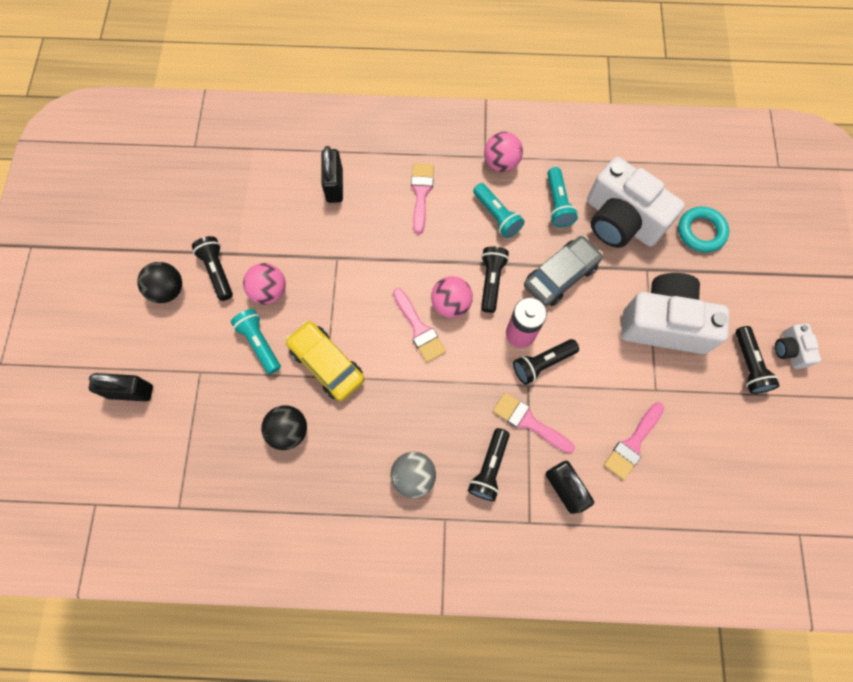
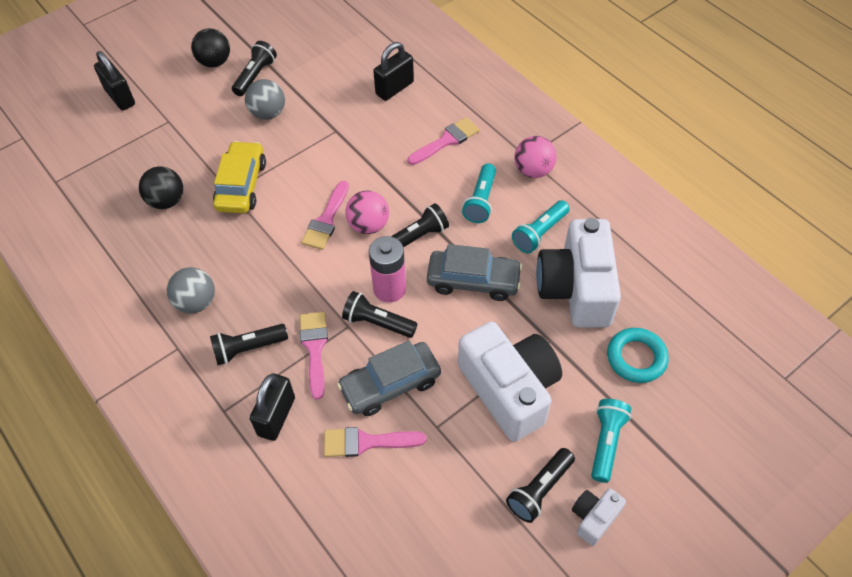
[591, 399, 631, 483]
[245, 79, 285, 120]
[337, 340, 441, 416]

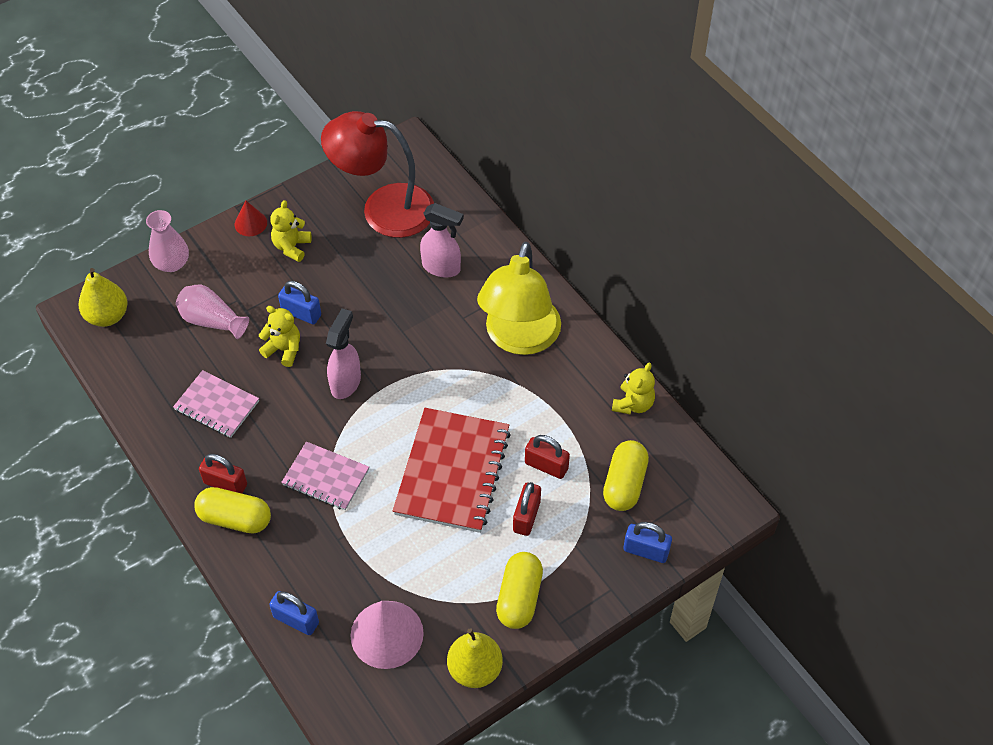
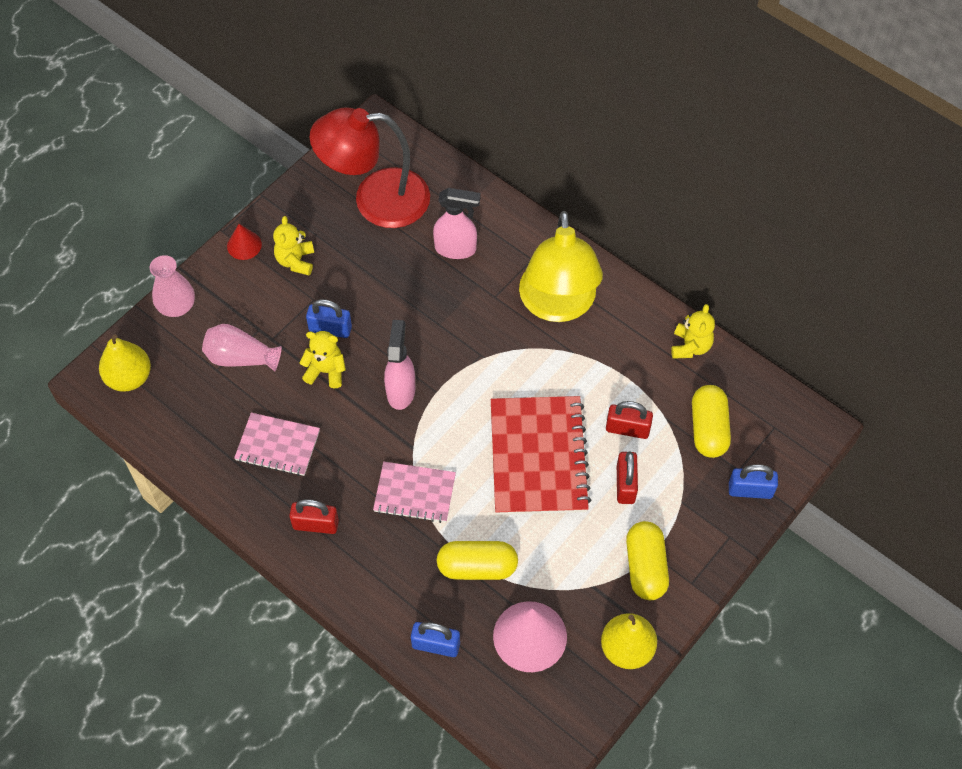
[437, 541, 518, 580]

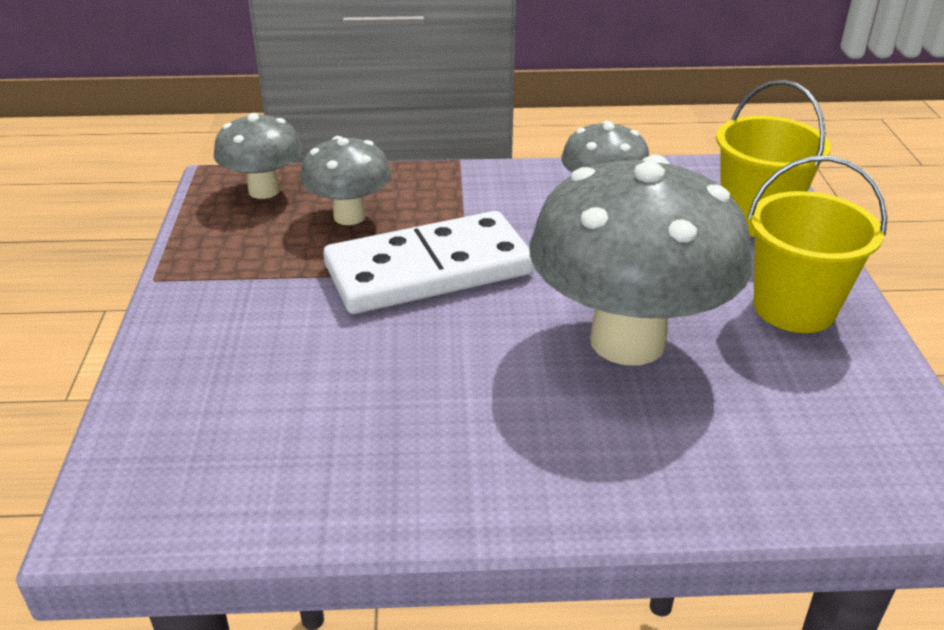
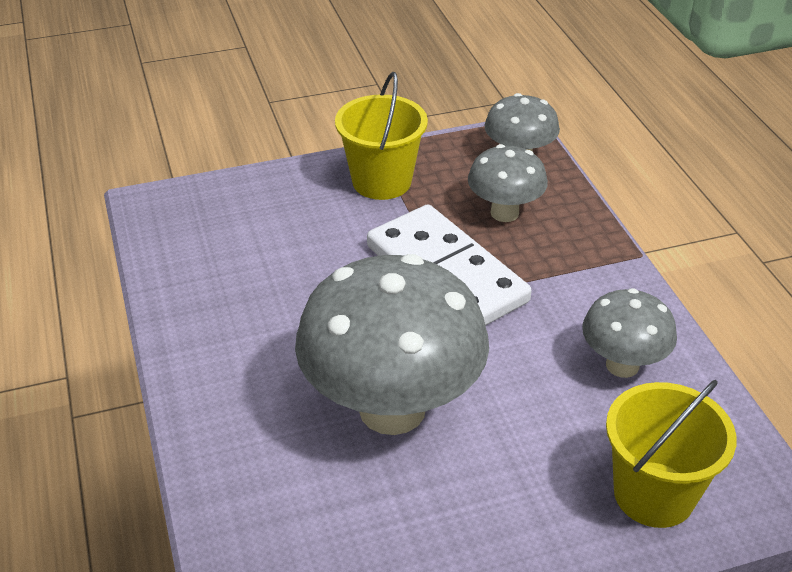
[335, 72, 428, 200]

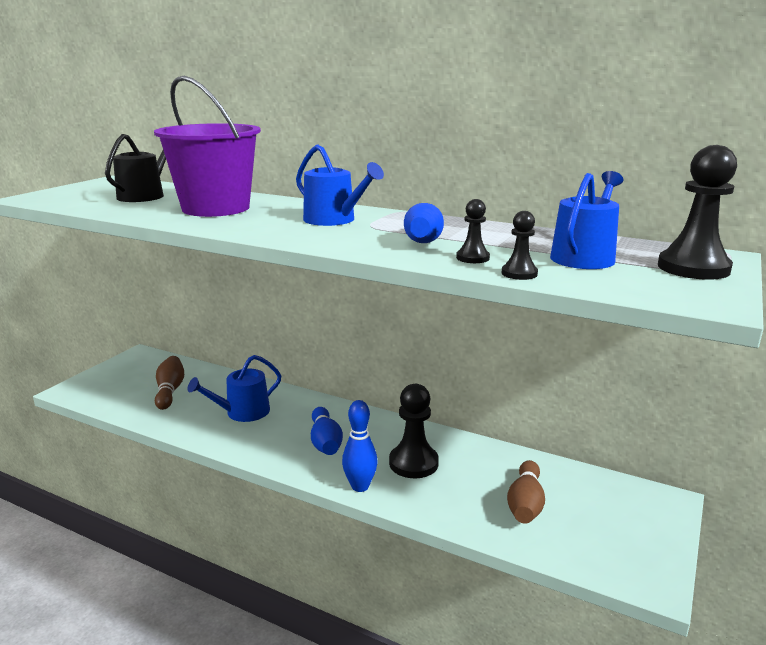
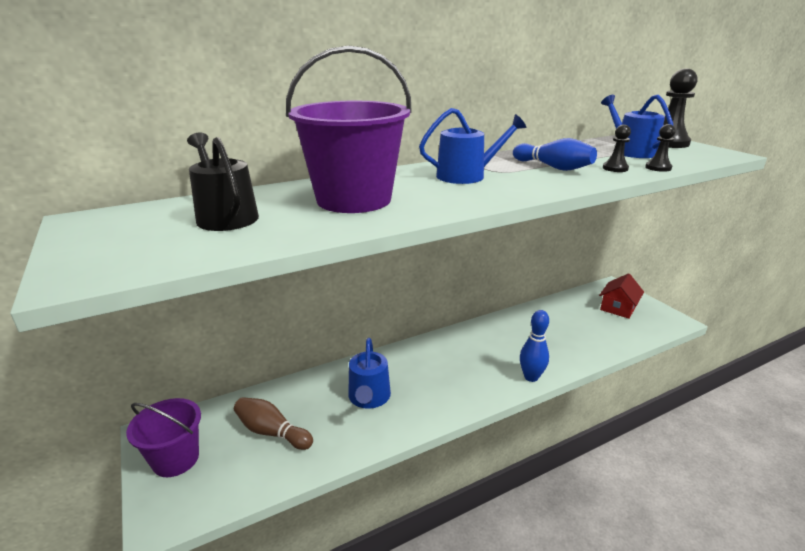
[311, 407, 343, 455] (first image)
[389, 384, 439, 478] (first image)
[507, 460, 545, 524] (first image)
[126, 398, 201, 477]
[599, 273, 644, 319]

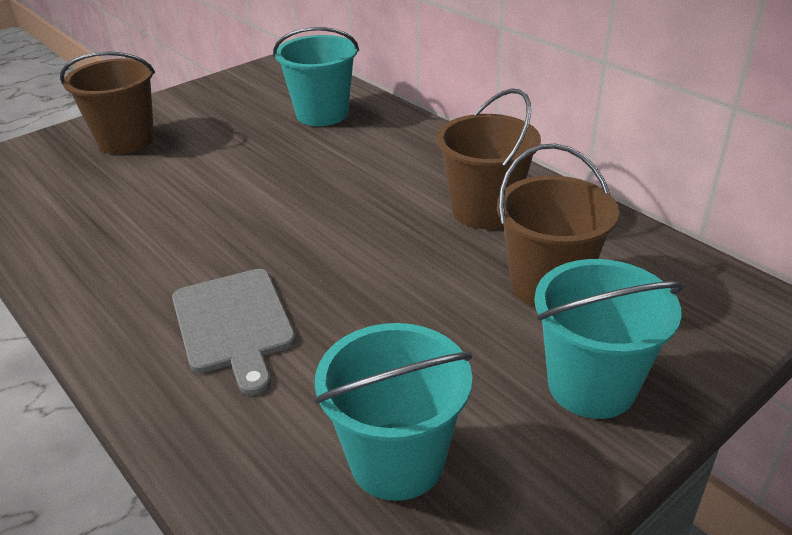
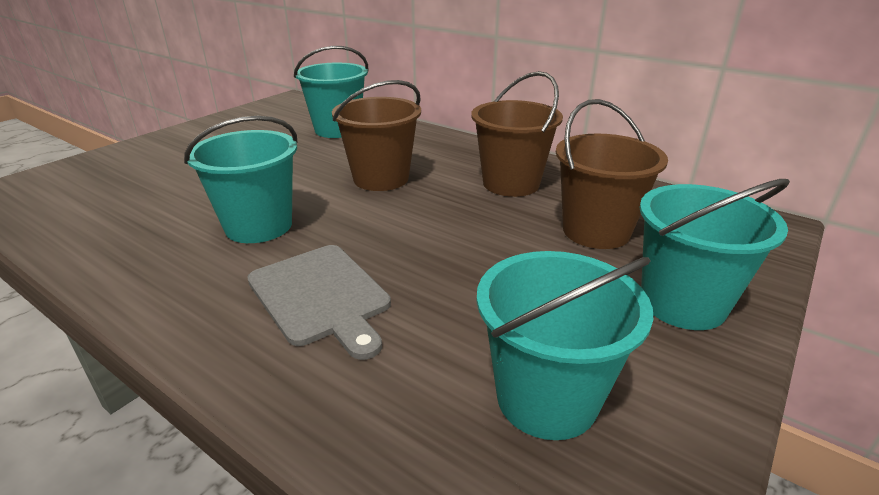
[332, 80, 421, 191]
[184, 116, 298, 243]

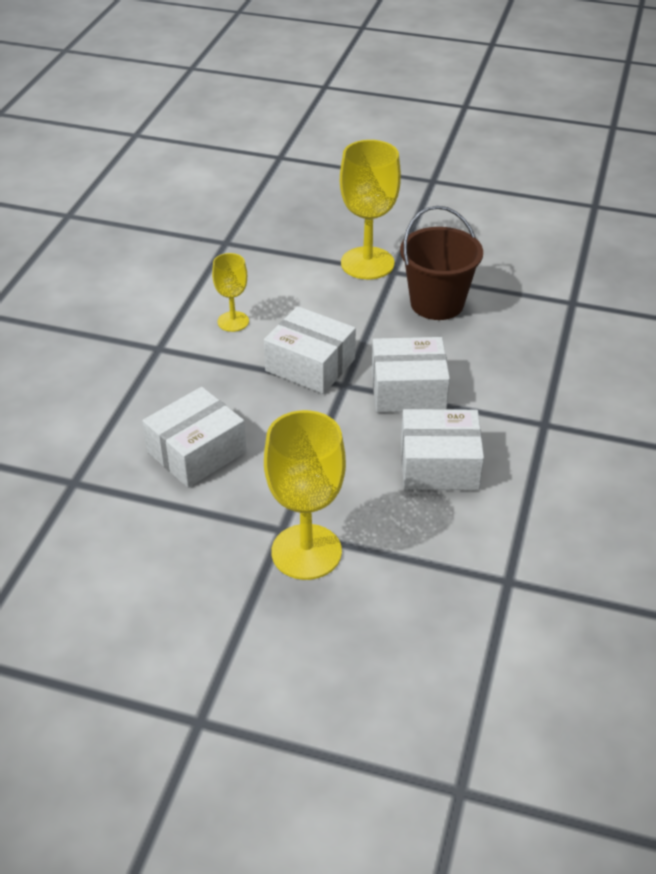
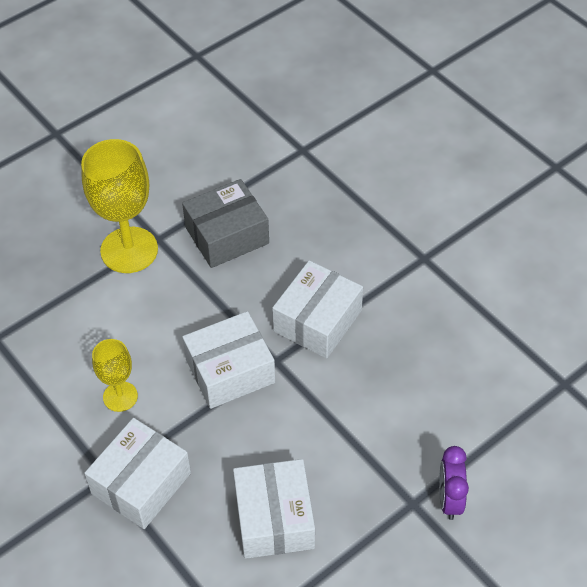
[439, 446, 469, 520]
[182, 179, 269, 268]
[85, 418, 191, 529]

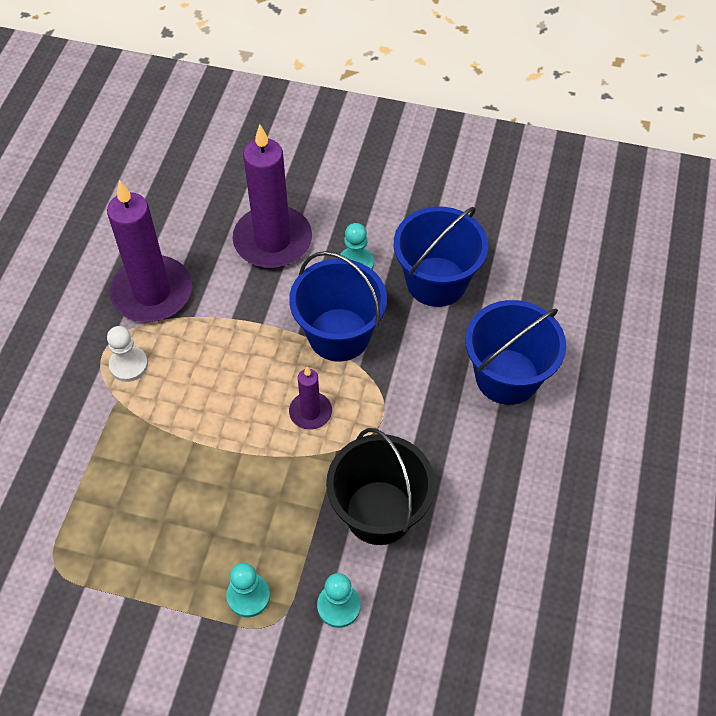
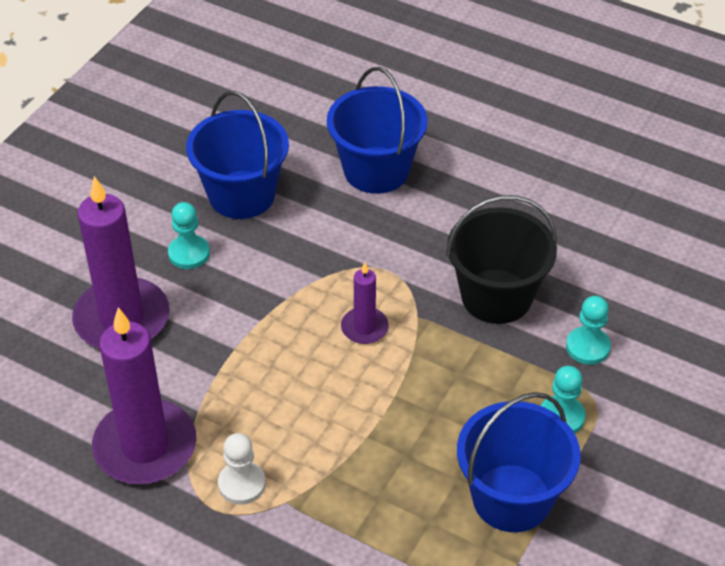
[457, 392, 581, 532]

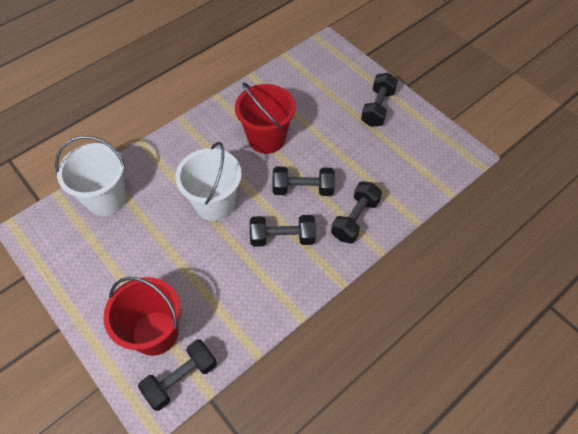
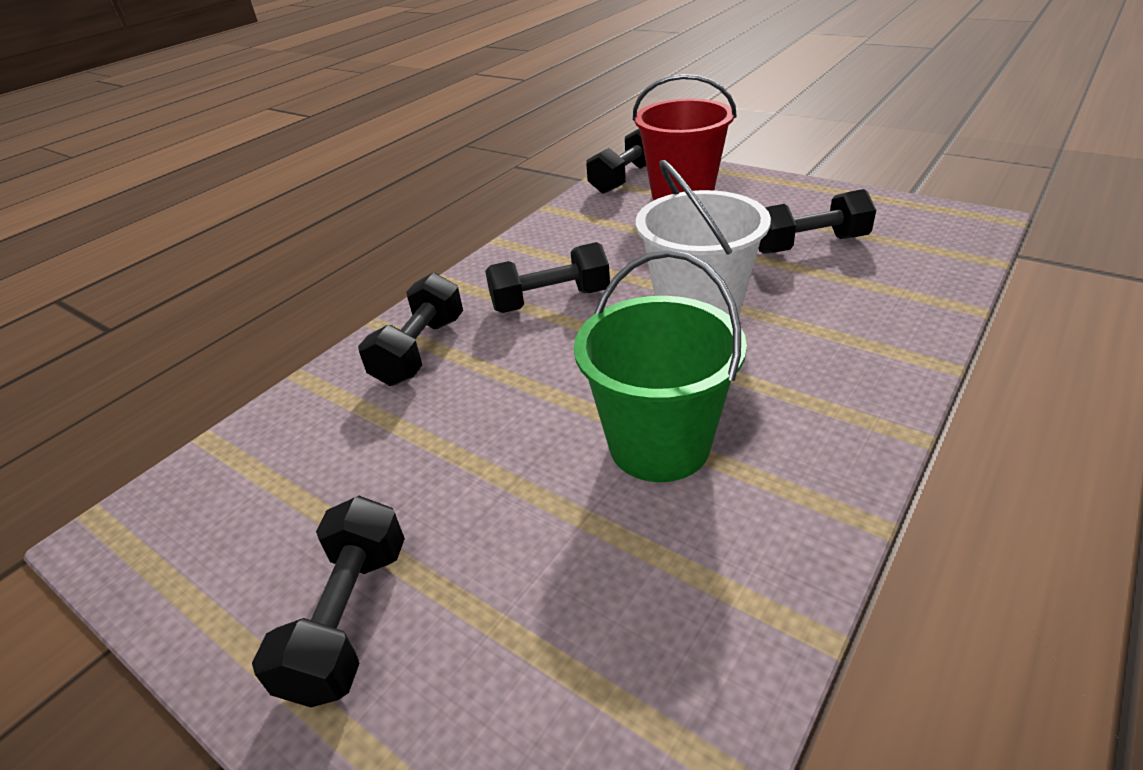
[55, 136, 127, 216] (first image)
[574, 250, 747, 482]
[758, 189, 876, 254]

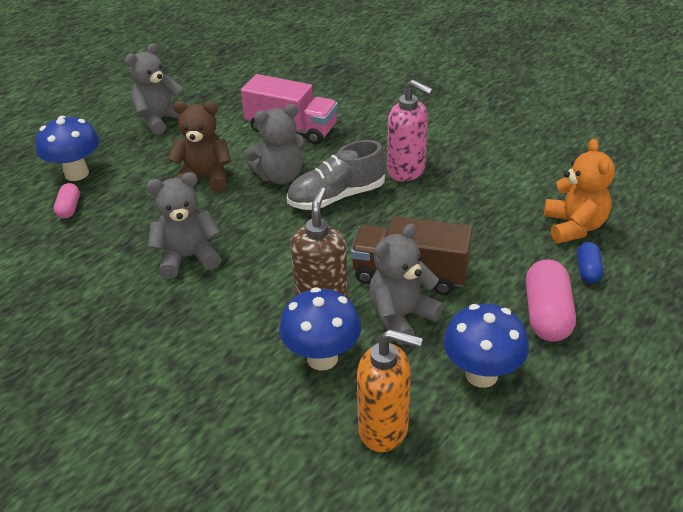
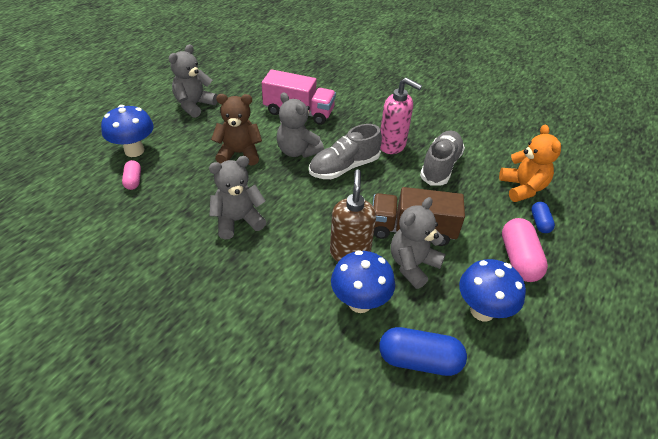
[277, 92, 324, 158]
[379, 327, 467, 376]
[420, 131, 465, 186]

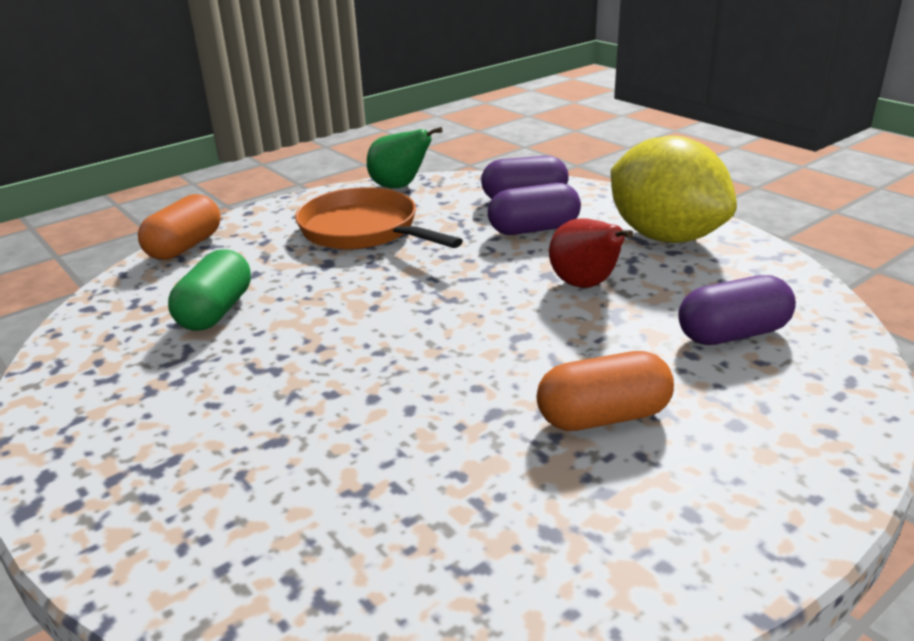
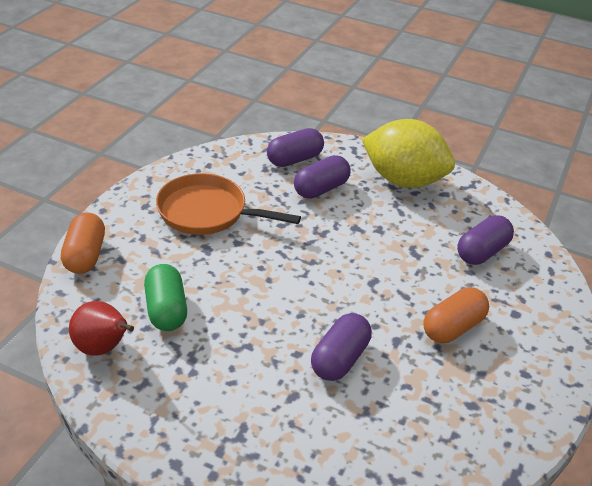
[367, 127, 442, 188] (first image)
[69, 301, 134, 356]
[311, 313, 372, 381]

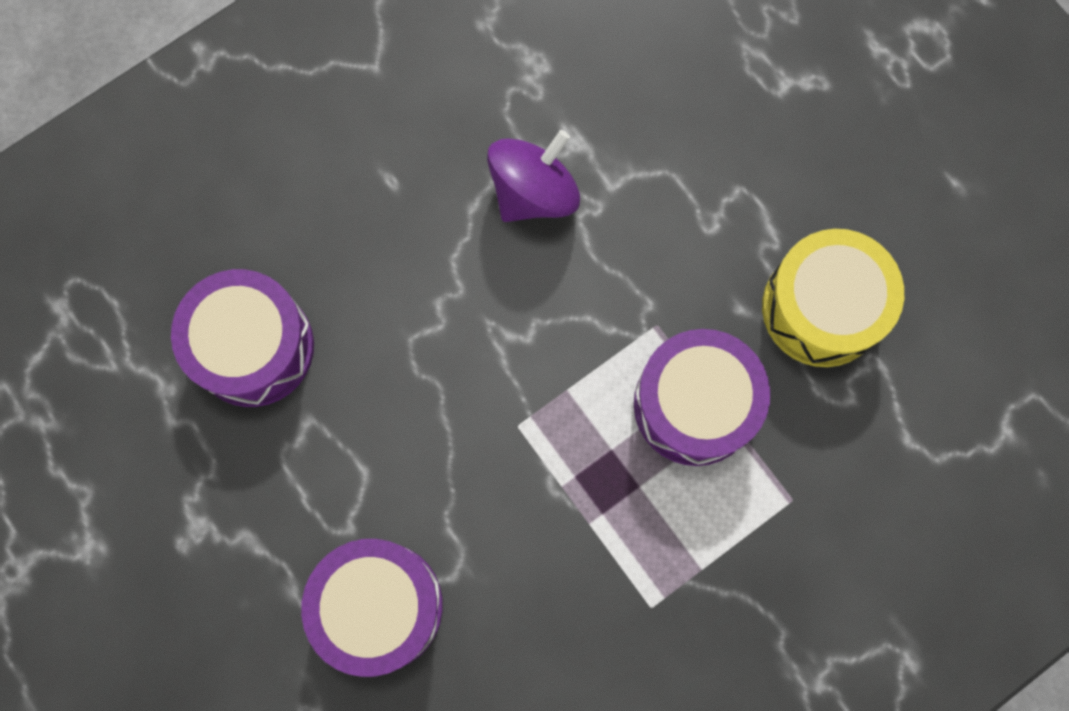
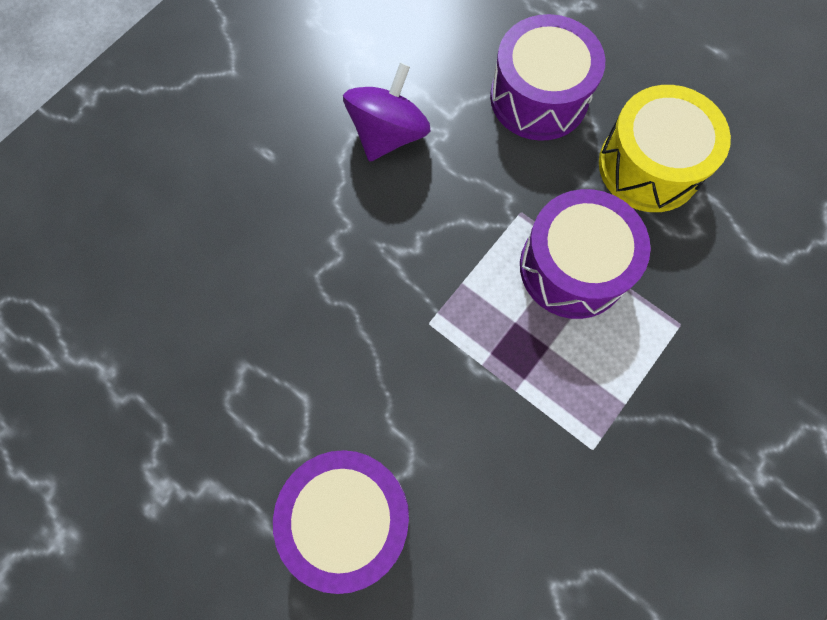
[490, 14, 605, 141]

